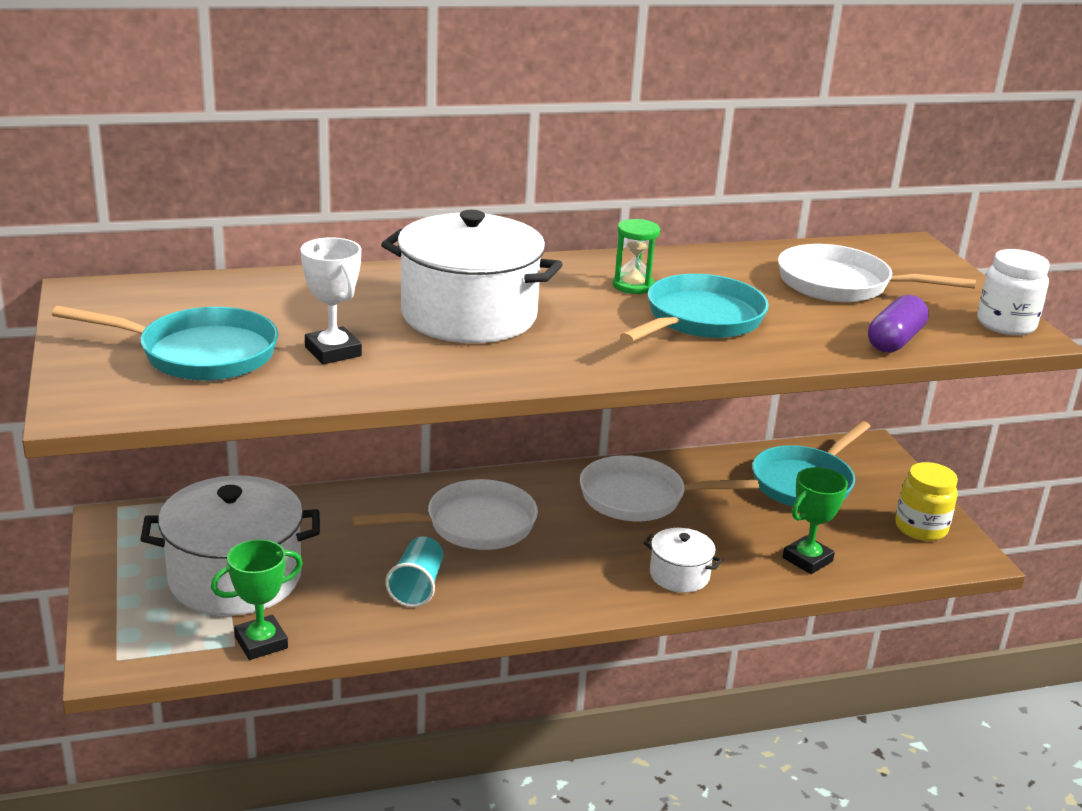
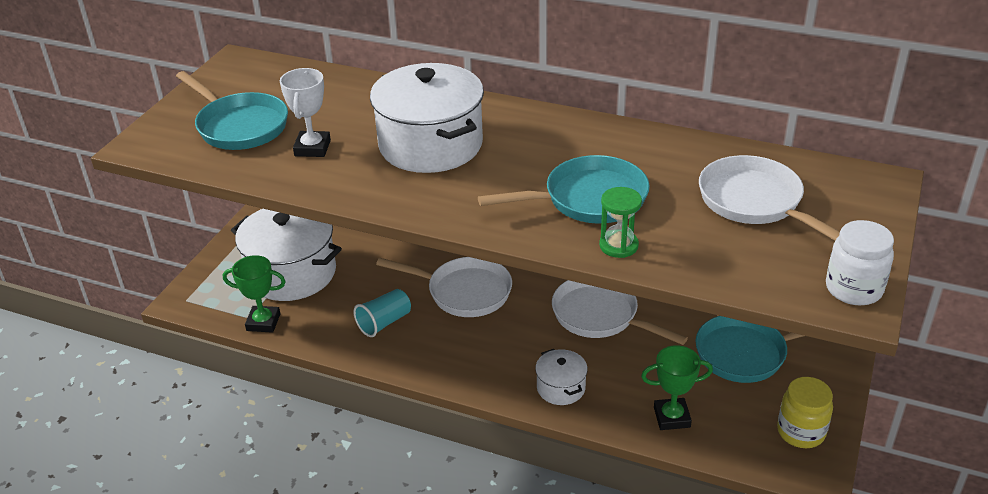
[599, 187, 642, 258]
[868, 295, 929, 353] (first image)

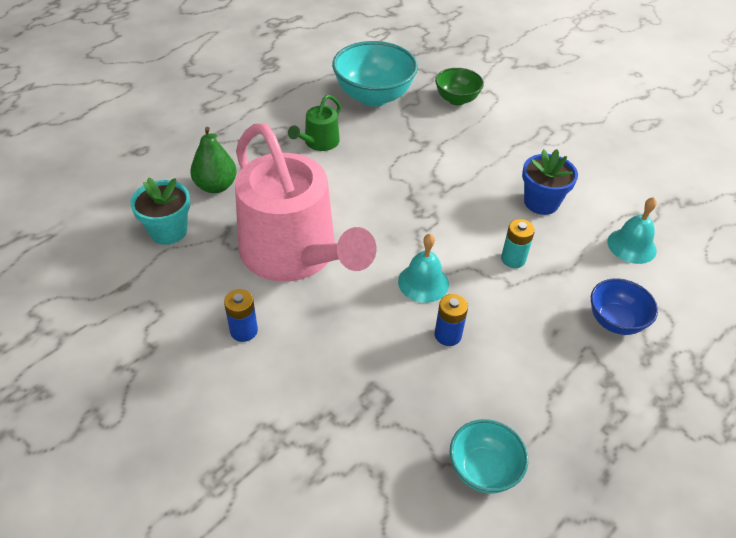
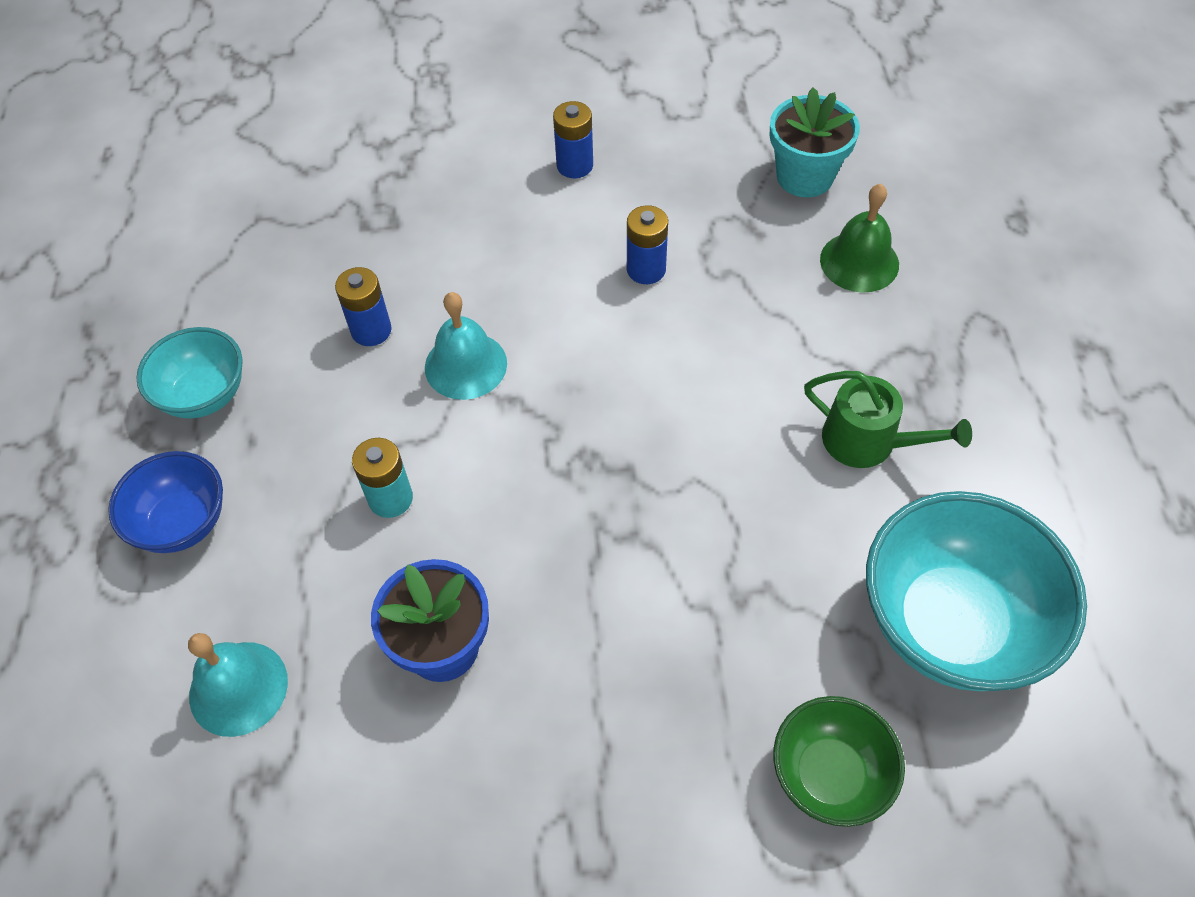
[820, 184, 899, 293]
[627, 205, 668, 284]
[804, 371, 972, 468]
[136, 327, 243, 419]

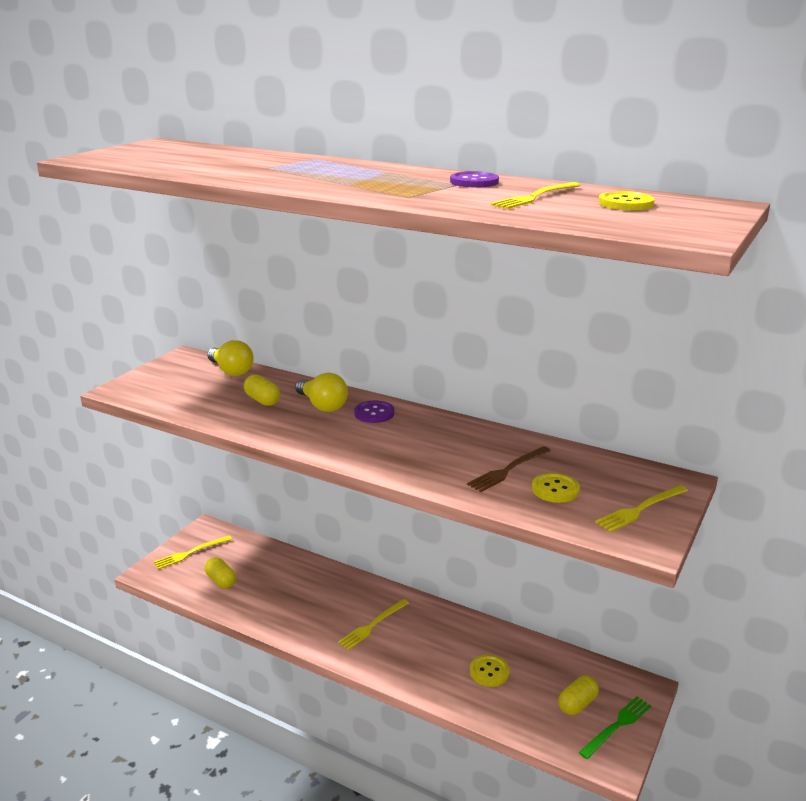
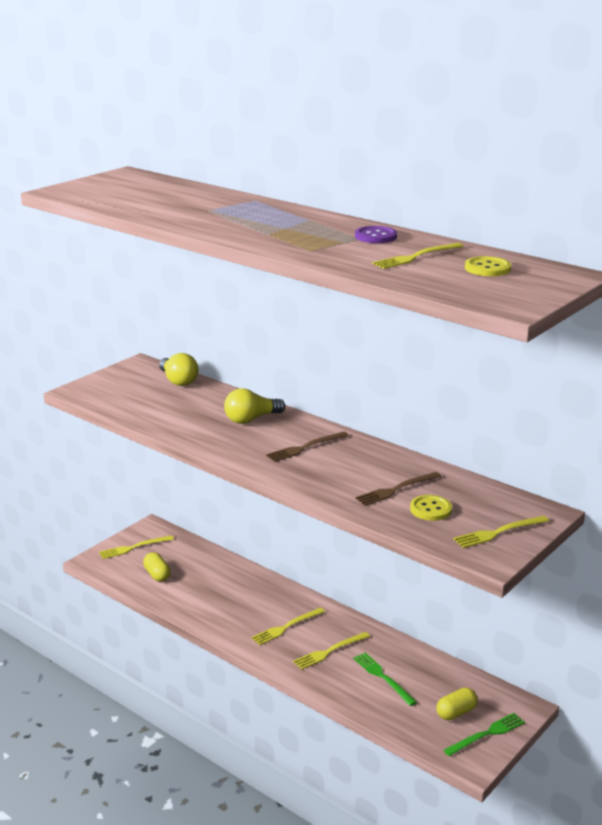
[244, 374, 280, 406] (first image)
[224, 388, 285, 424]
[354, 401, 394, 423] (first image)
[353, 652, 417, 706]
[266, 432, 349, 462]
[293, 632, 370, 670]

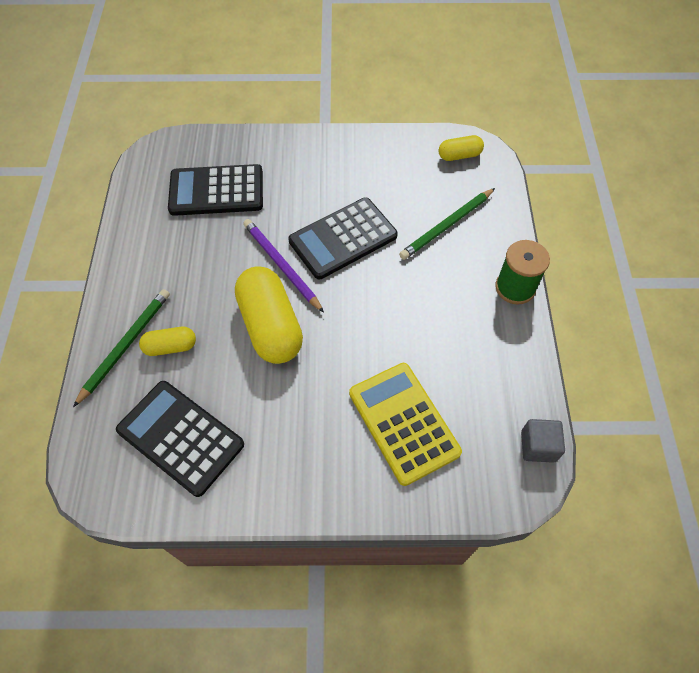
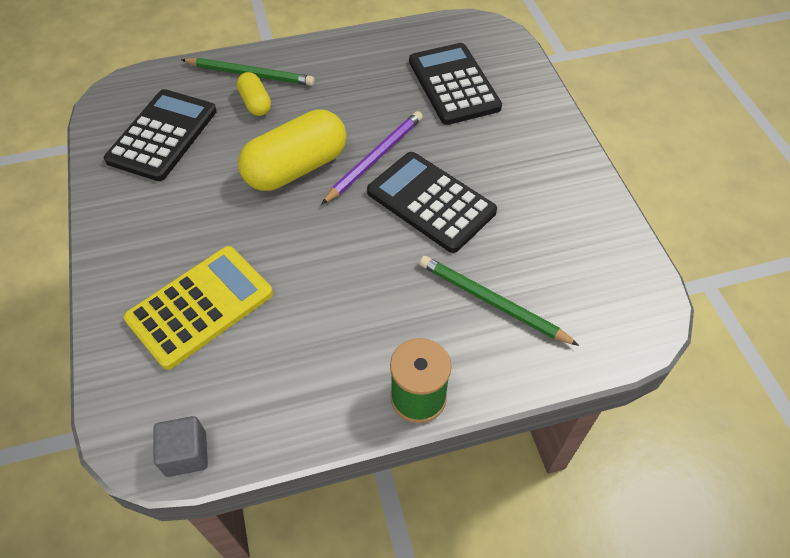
[439, 135, 484, 161] (first image)

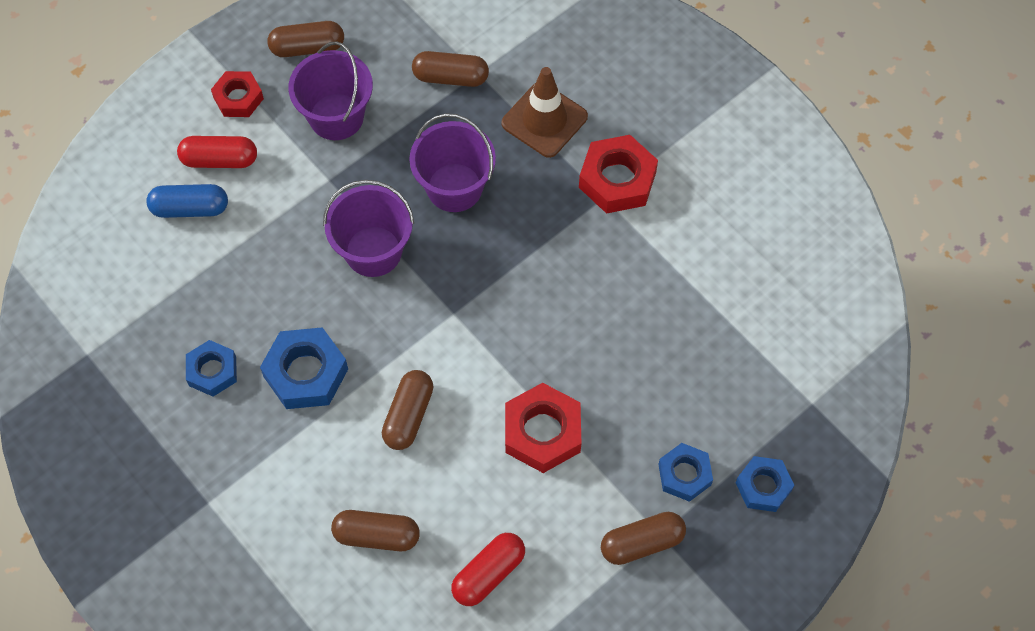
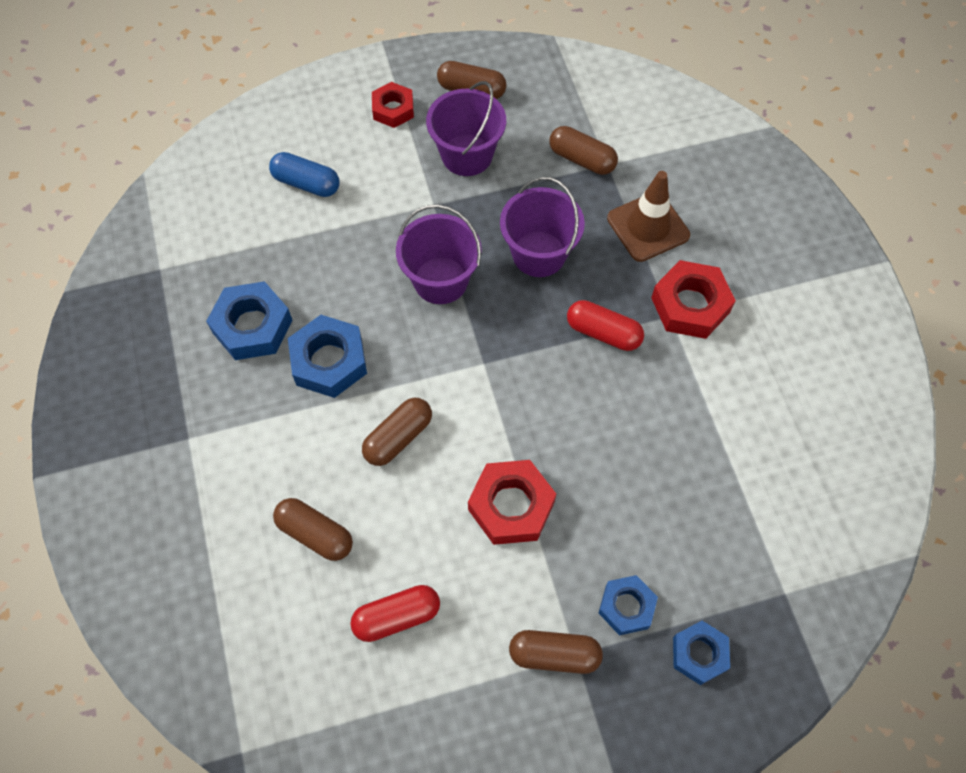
[567, 300, 644, 351]
[206, 281, 292, 360]

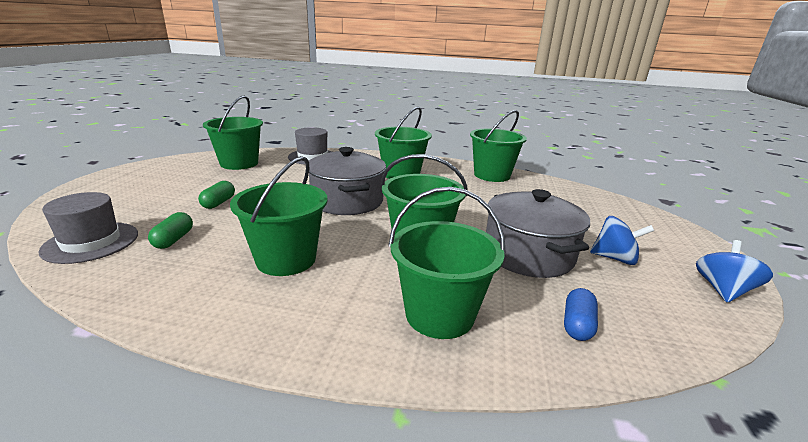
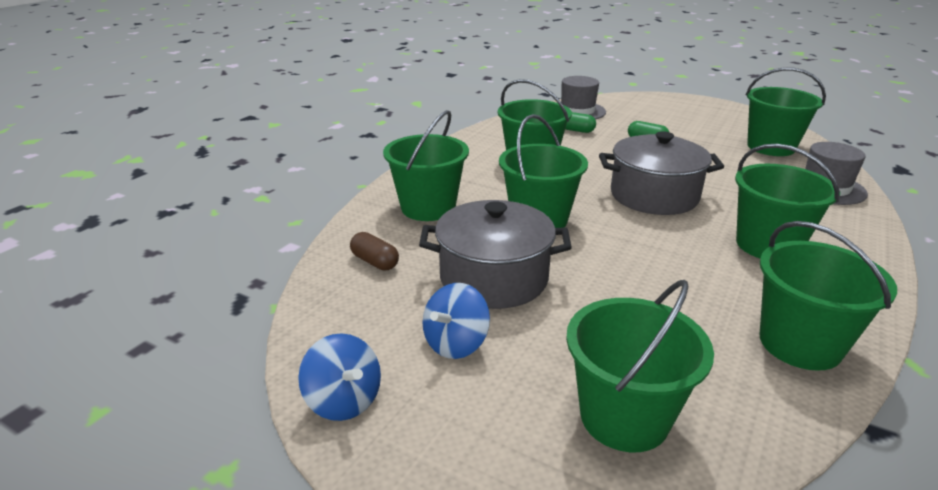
[350, 232, 399, 270]
[566, 280, 714, 452]

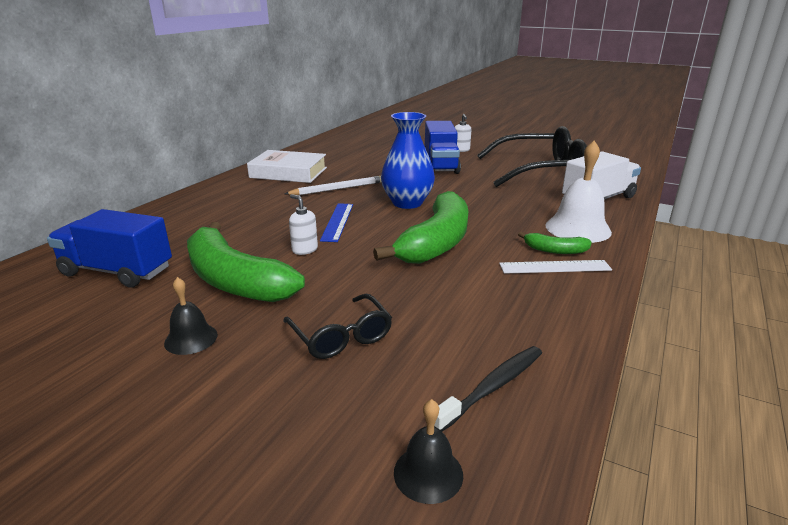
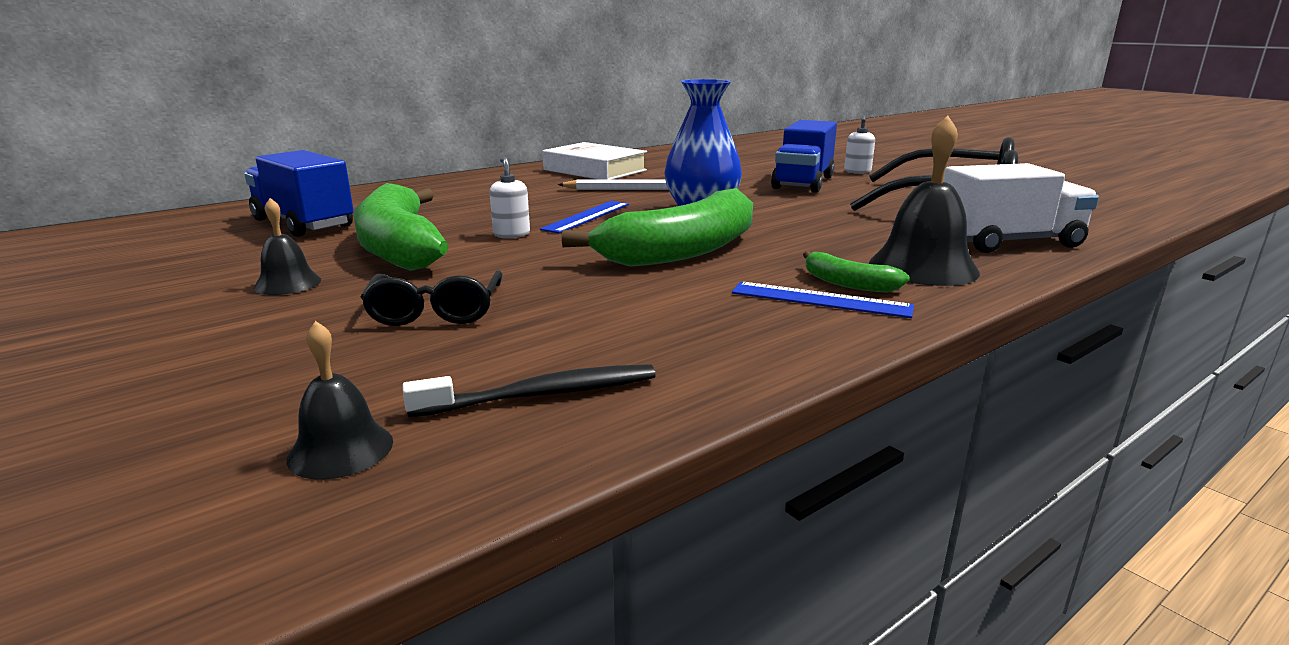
[732, 281, 914, 318]
[869, 116, 980, 286]

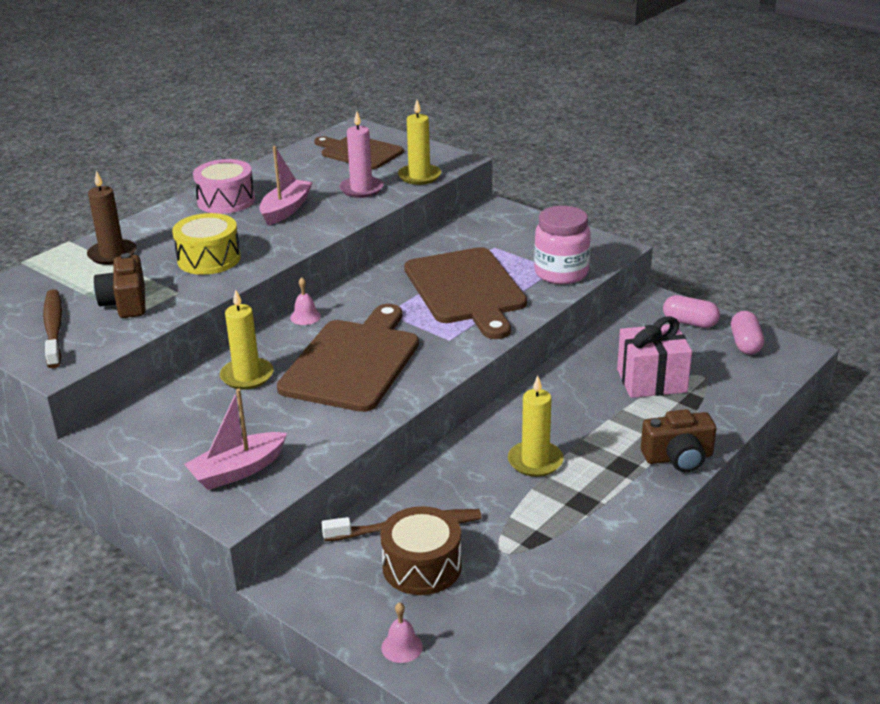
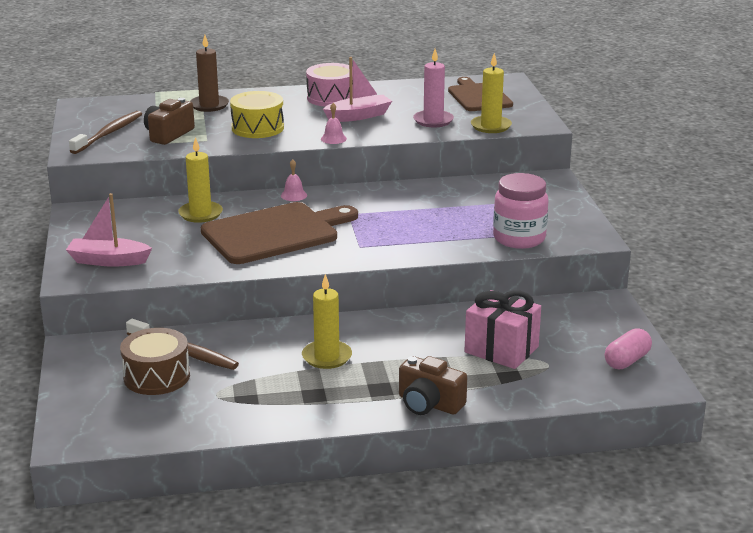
[321, 103, 347, 144]
[404, 247, 527, 339] (first image)
[663, 295, 720, 328] (first image)

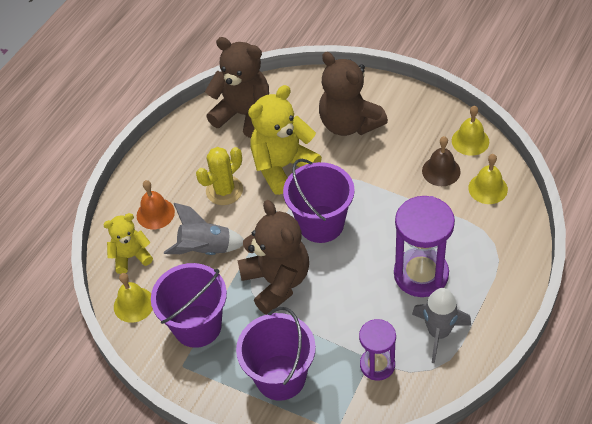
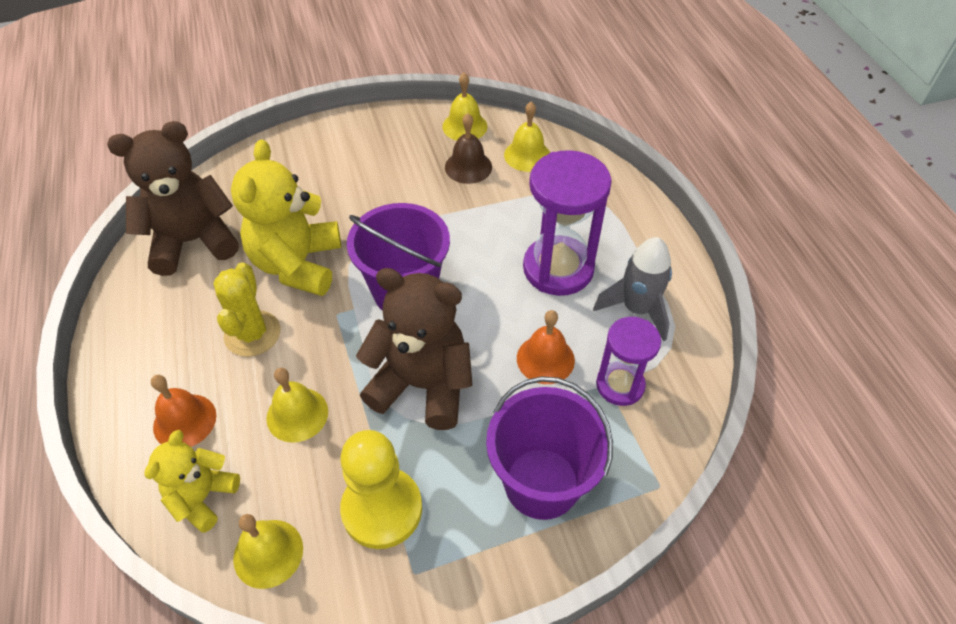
[340, 430, 422, 549]
[266, 368, 328, 443]
[319, 52, 388, 136] (first image)
[517, 310, 575, 384]

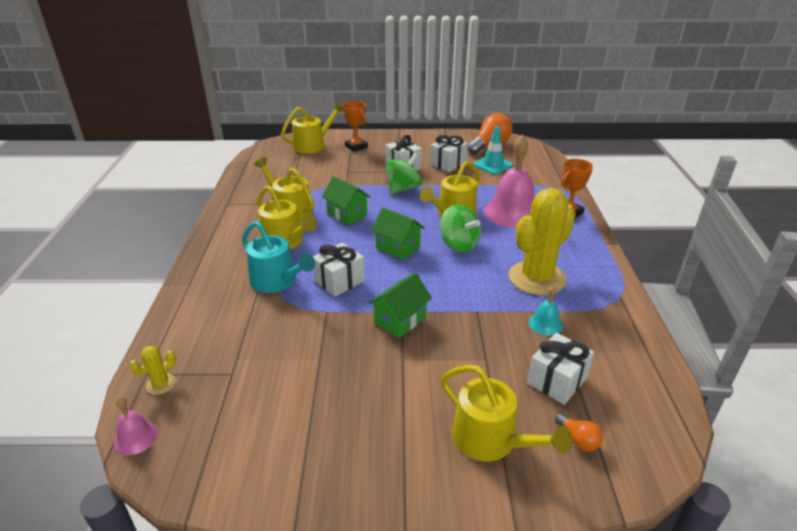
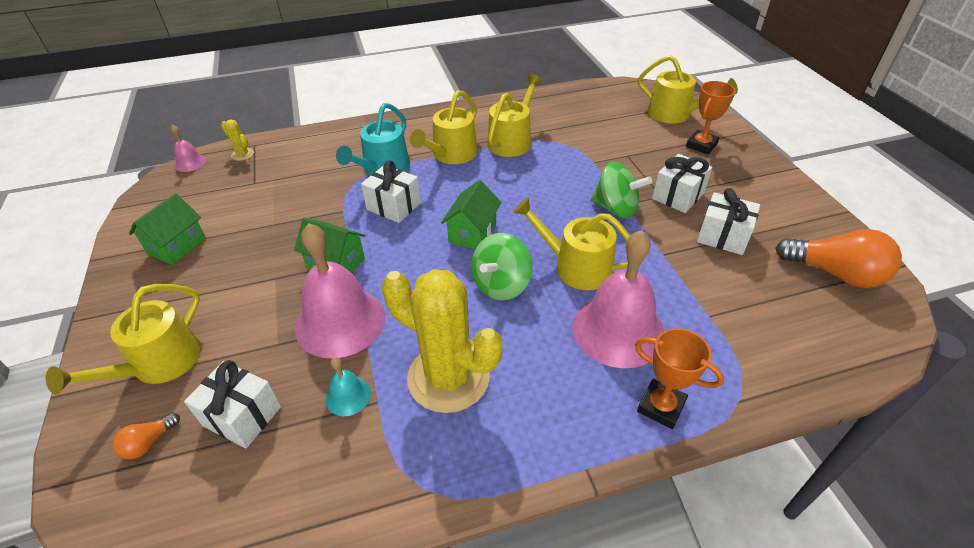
[129, 193, 206, 265]
[473, 126, 513, 175] (first image)
[295, 223, 385, 358]

